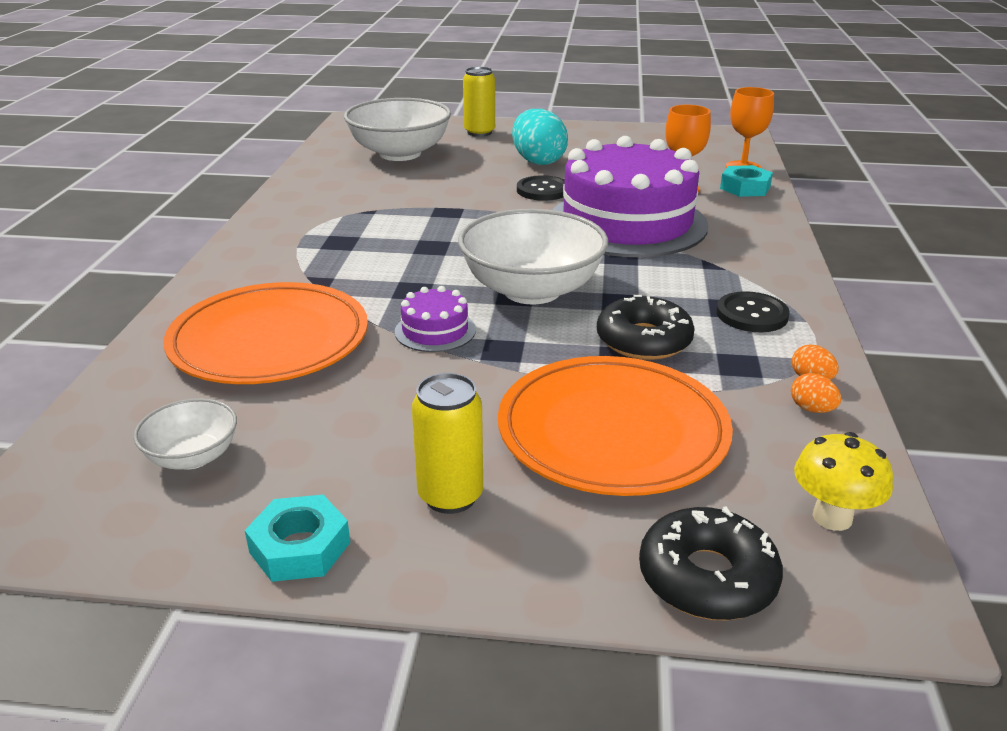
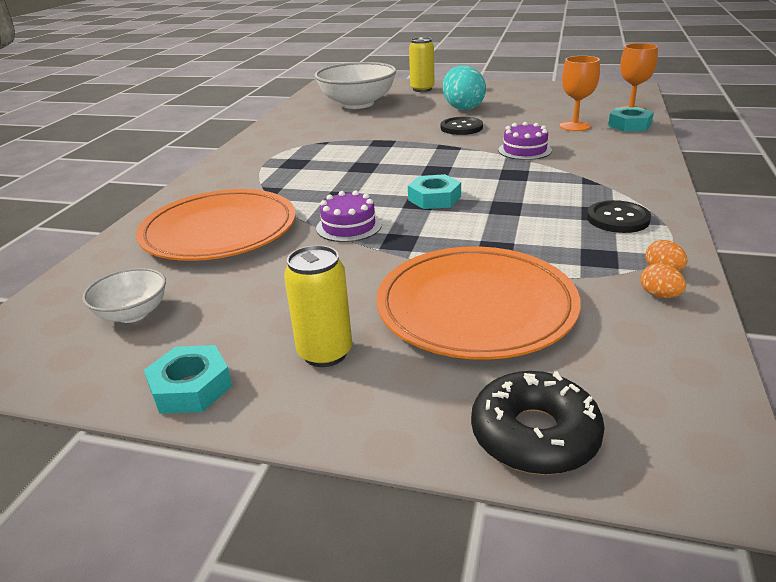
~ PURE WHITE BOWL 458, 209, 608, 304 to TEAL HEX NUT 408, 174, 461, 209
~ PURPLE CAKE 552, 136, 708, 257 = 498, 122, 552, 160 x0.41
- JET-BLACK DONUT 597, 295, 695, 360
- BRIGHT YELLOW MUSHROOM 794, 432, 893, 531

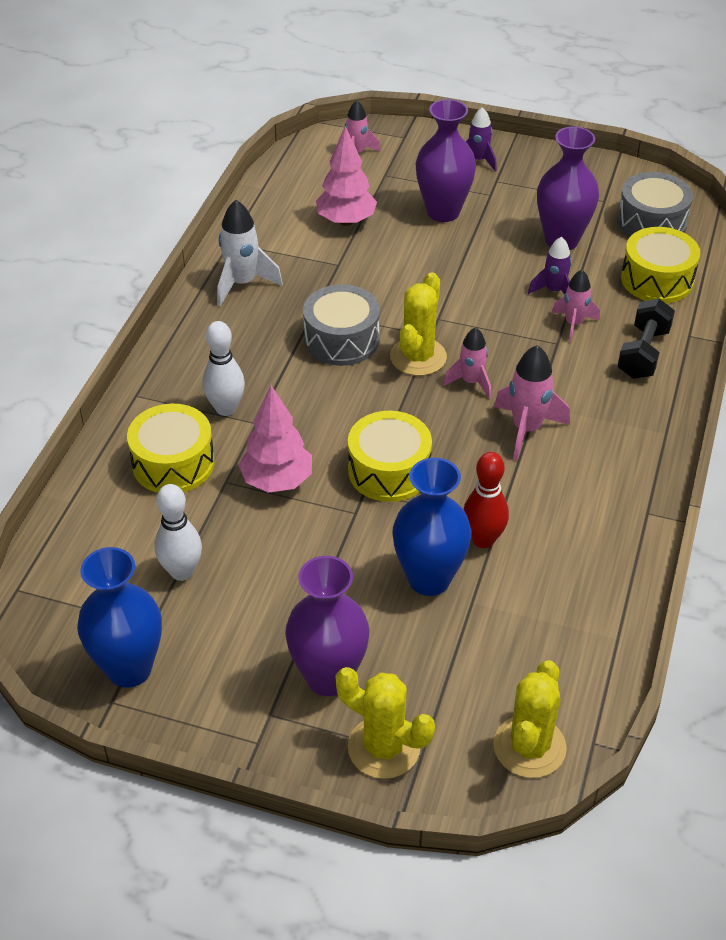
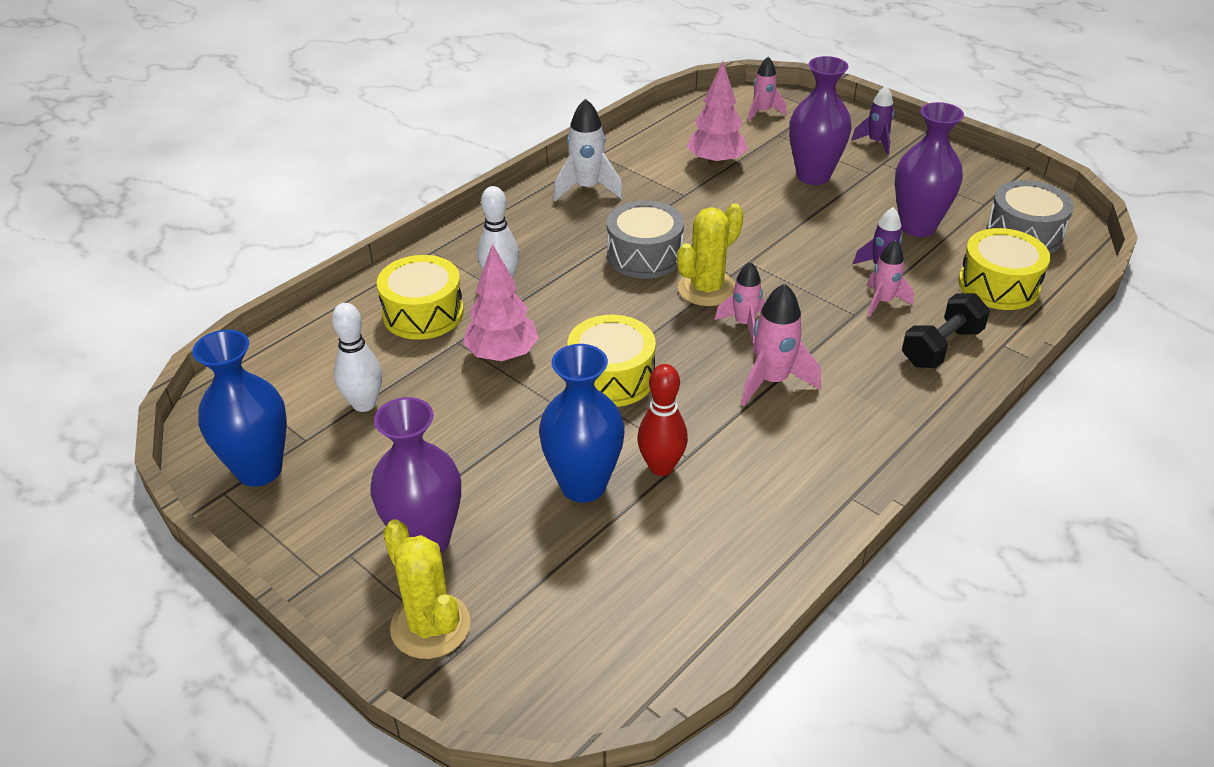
- BRIGHT YELLOW SAGUARO CACTUS 493, 660, 567, 778

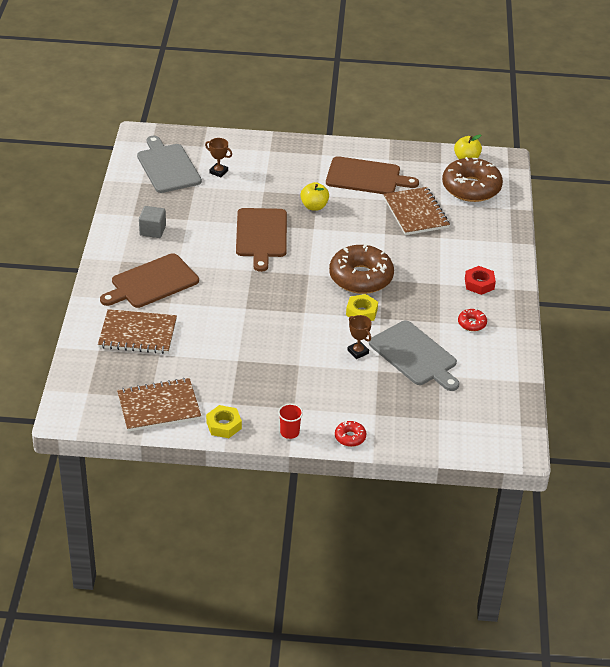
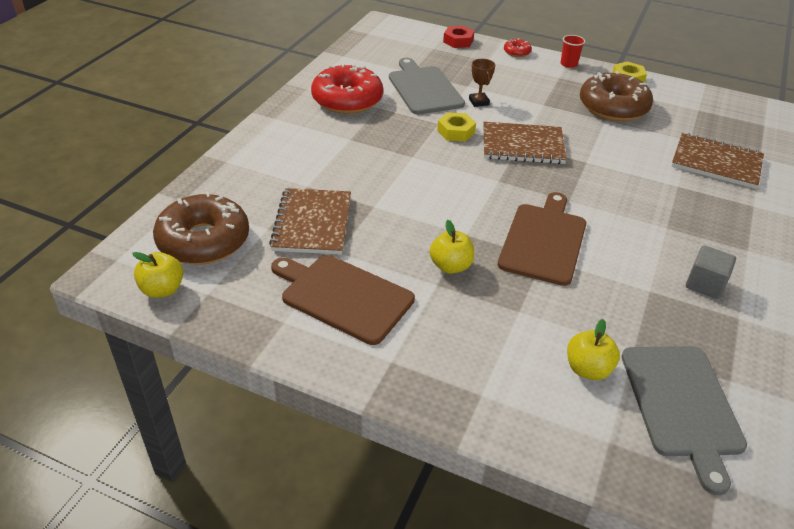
~ SCARLET DONUT 458, 309, 487, 331 = 311, 64, 383, 114 x2.28
~ SCARLET HEX NUT 465, 266, 496, 295 to 443, 26, 475, 48
~ RUSSET EXERCISE BOOK 117, 378, 201, 432 to 483, 122, 567, 164
~ RUSSET PRIZE CUP 205, 138, 232, 177 to BRIGHT YELLOW APPLE 567, 319, 620, 380
~ RUSSET DONUT 329, 244, 394, 294 to 580, 71, 653, 121
- RUSSET BREAD BOARD 100, 253, 199, 308

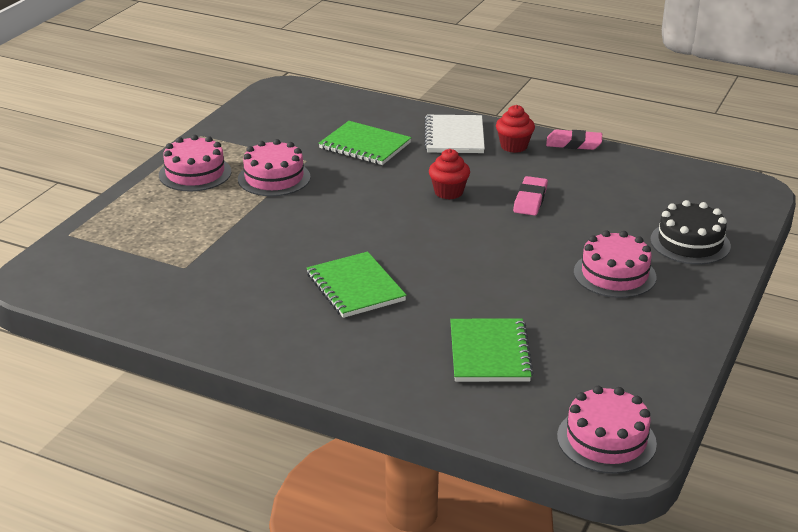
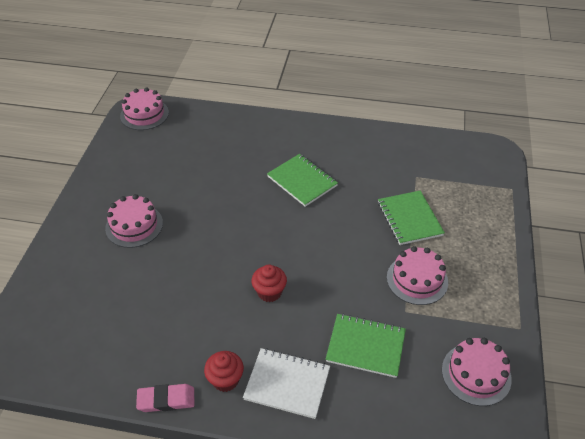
~ PURE WHITE EXERCISE BOOK 424, 115, 485, 153 = 243, 348, 330, 419 60 degrees counterclockwise
~ GREEN EXERCISE BOOK 450, 319, 533, 382 to 378, 190, 445, 245
~ ROSE-PINK CAKE 159, 135, 231, 192 to 442, 338, 512, 406
- ROSE-PINK ERASER 513, 176, 548, 216
- JET-BLACK CAKE 650, 200, 731, 265

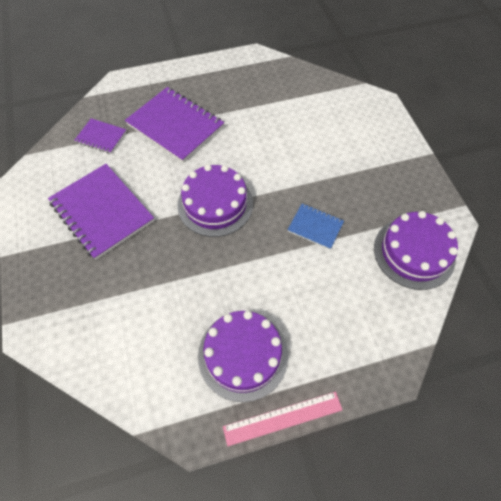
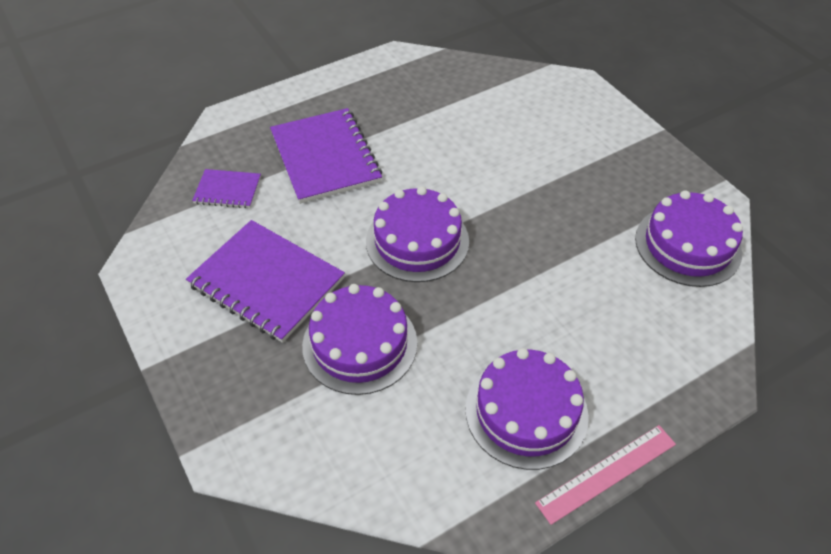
~ PURPLE EXERCISE BOOK 125, 87, 224, 162 = 270, 108, 382, 204 45 degrees clockwise
+ PURPLE CAKE 302, 284, 417, 395
- ROYAL BLUE EXERCISE BOOK 288, 203, 344, 249

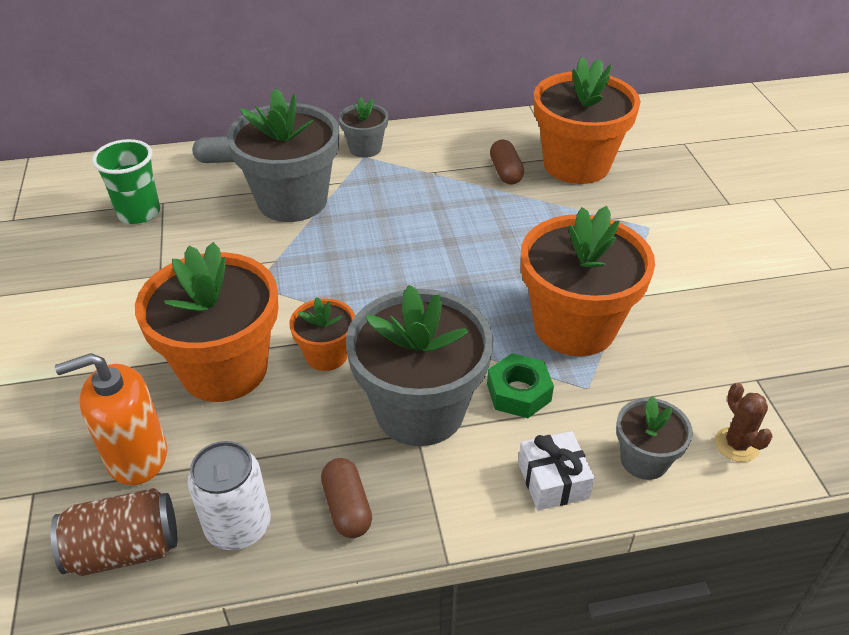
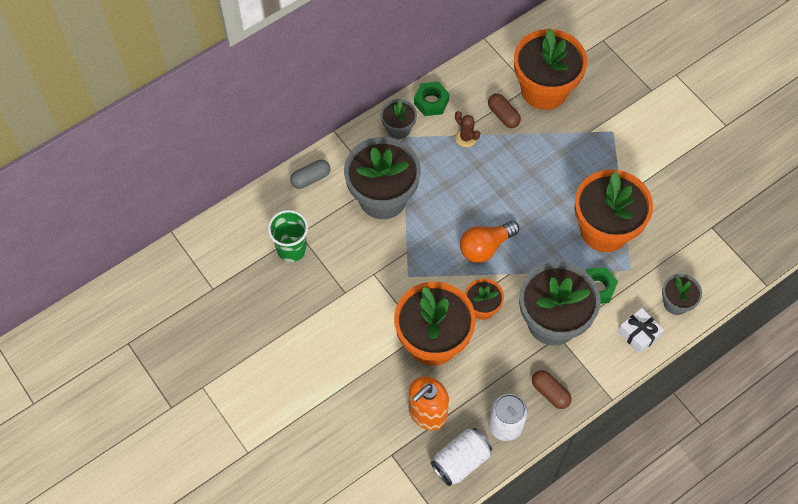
+ GREEN HEX NUT 414, 82, 450, 116
~ RUSSET SODA CAN 51, 488, 177, 576 to PURE WHITE SODA CAN 431, 428, 492, 486
~ RUSSET SAGUARO CACTUS 715, 383, 773, 462 to 455, 111, 480, 147
+ BRIGHT ORANGE LIGHTBULB 460, 221, 519, 263

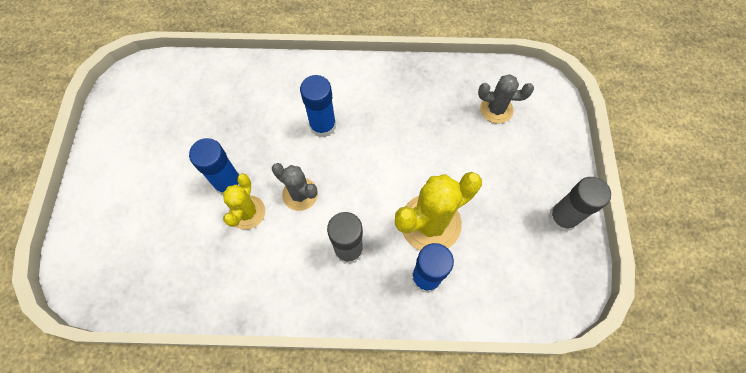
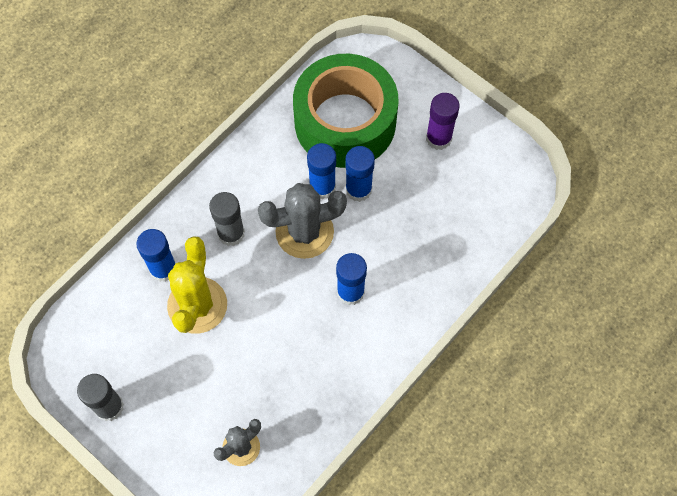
~ GRAY SAGUARO CACTUS 272, 163, 318, 211 = 258, 183, 347, 259 x1.68
+ GREEN TAPE 293, 54, 399, 168
~ BRIGHT YELLOW SAGUARO CACTUS 223, 174, 265, 230 to ROYAL BLUE GLUE 307, 143, 336, 199
+ PURPLE GLUE 426, 93, 460, 150

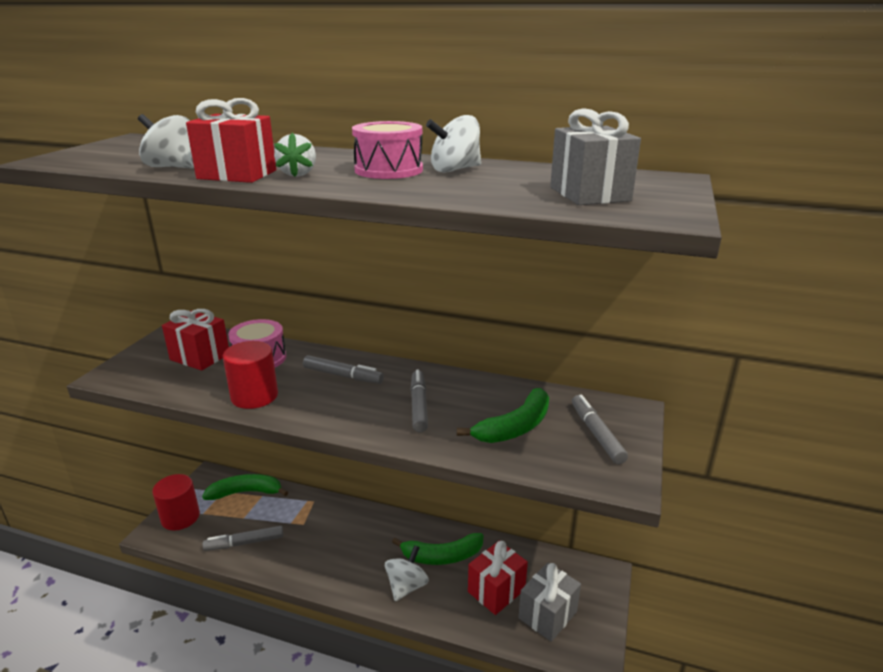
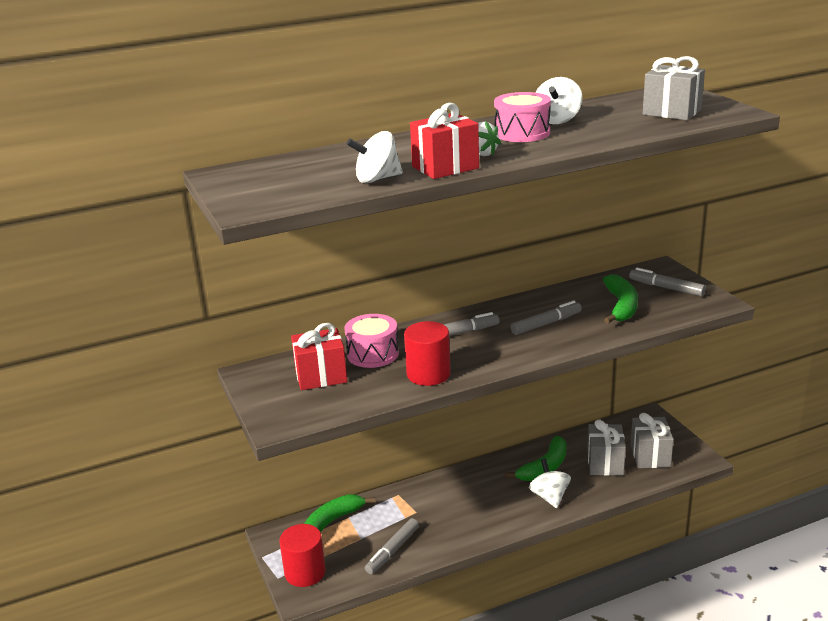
~ GRAY FELT PEN 410, 370, 428, 433 = 511, 300, 582, 335 105 degrees clockwise
~ SCARLET GIFT 468, 541, 528, 615 to GRAY GIFT 587, 419, 626, 476

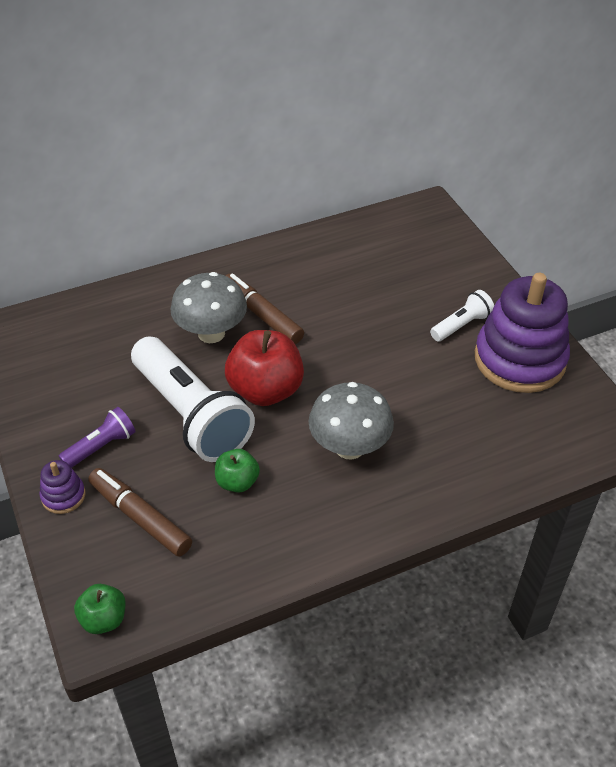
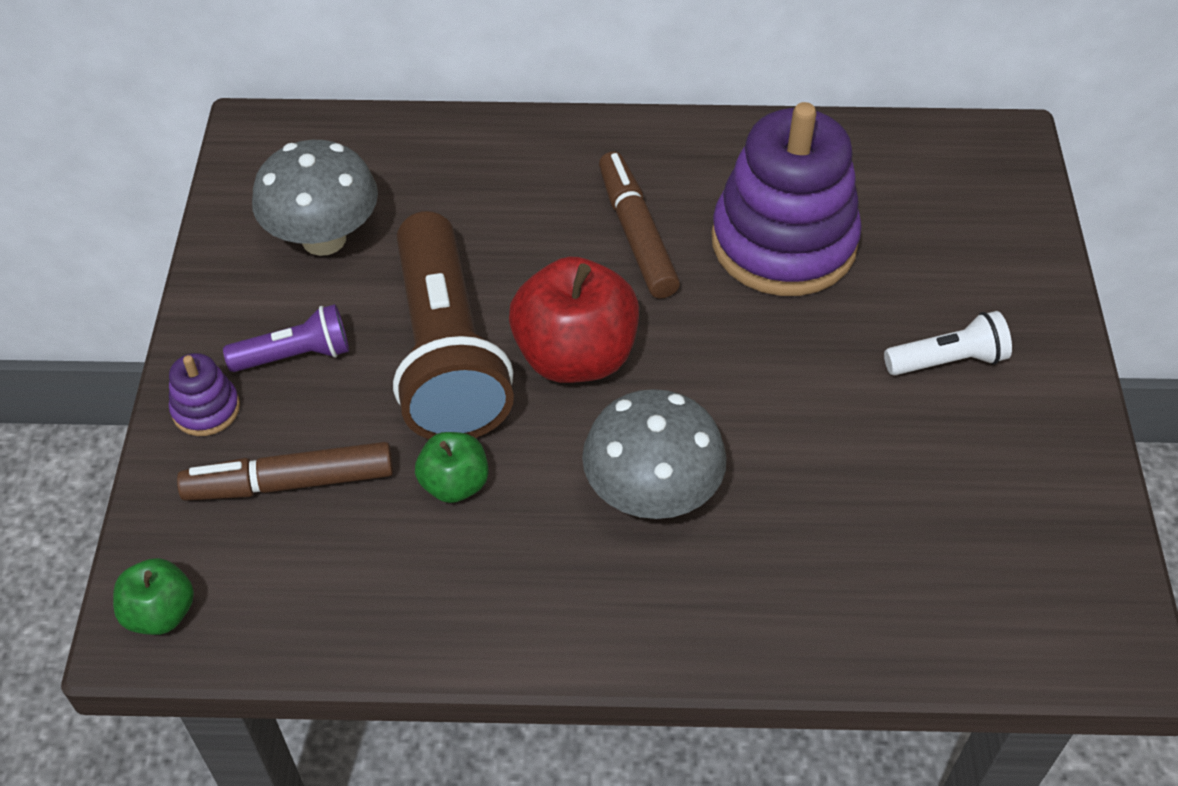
~ RUSSET FELT PEN 88, 468, 192, 557 = 177, 442, 393, 501 75 degrees counterclockwise
~ GRAY MUSHROOM 170, 272, 247, 343 to 252, 140, 378, 256
~ PURE WHITE FLASHLIGHT 131, 337, 255, 462 to RUSSET FLASHLIGHT 393, 211, 514, 439
~ PURPLE STACKING RINGS 475, 273, 570, 393 to 711, 102, 862, 296

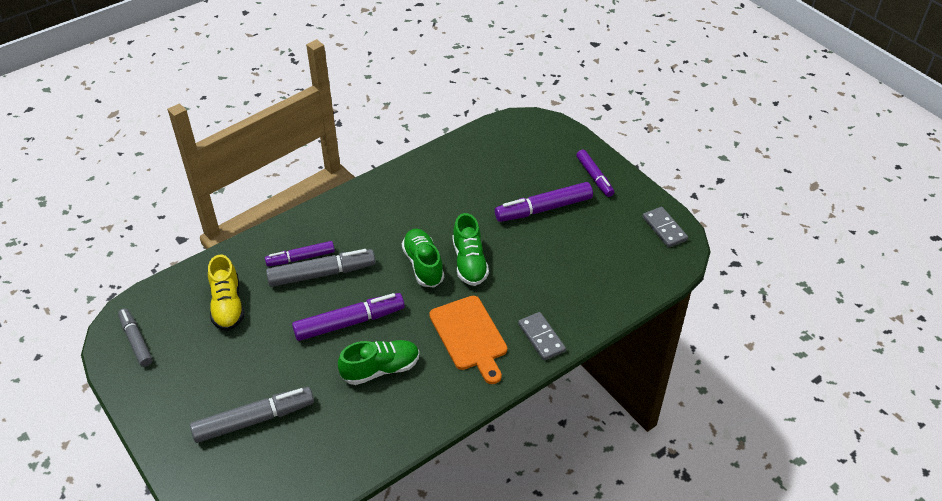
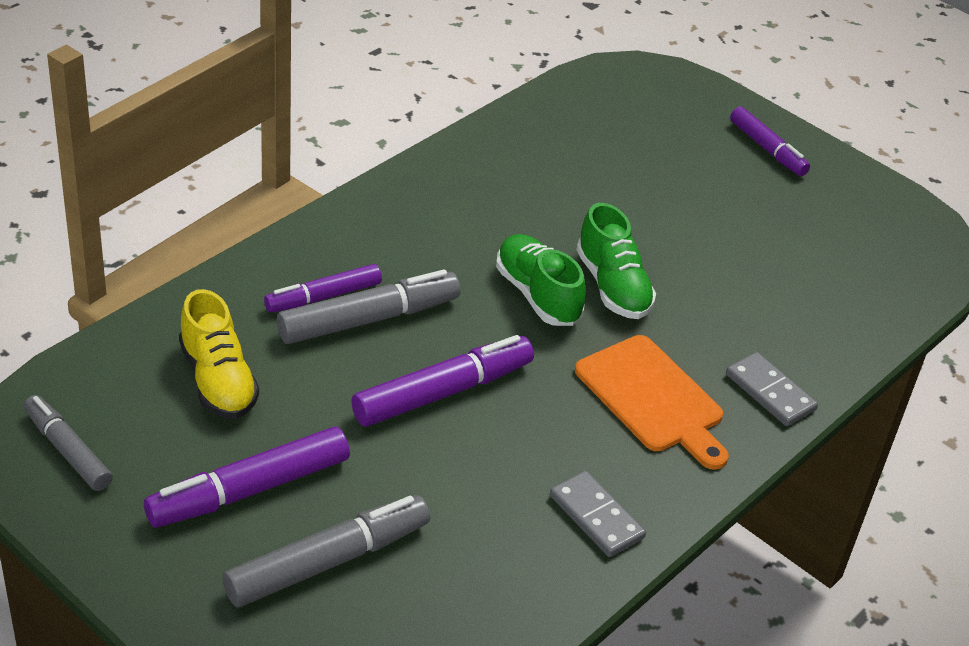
~ PURPLE FELT PEN 495, 182, 593, 222 to 144, 426, 350, 528
~ GRAY DOMINO TILE 643, 207, 688, 247 to 550, 471, 646, 557
- GREEN SHOE 338, 340, 420, 385

